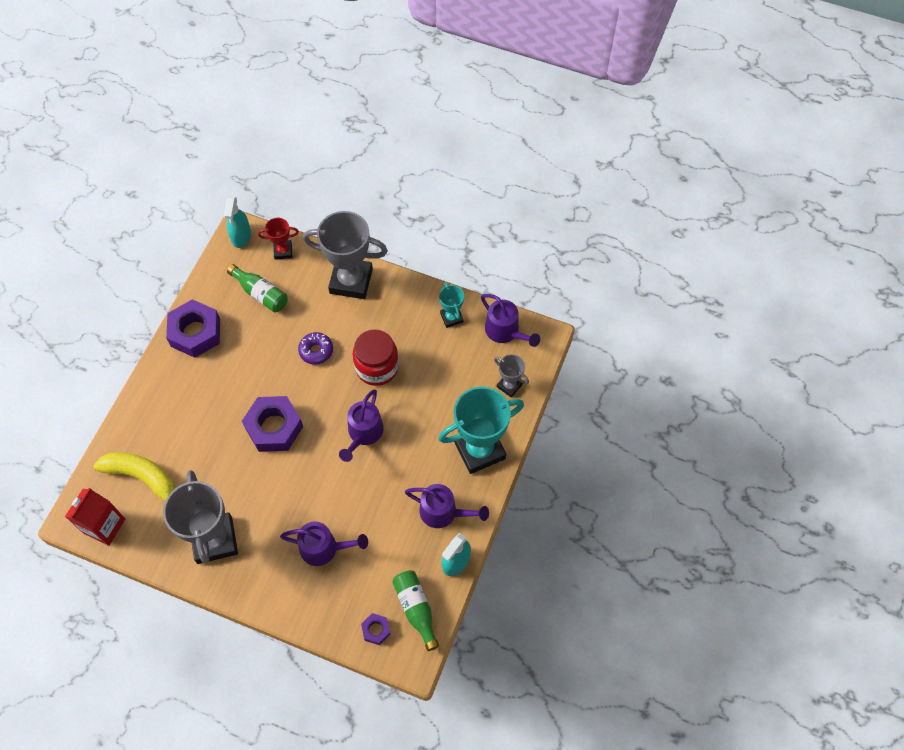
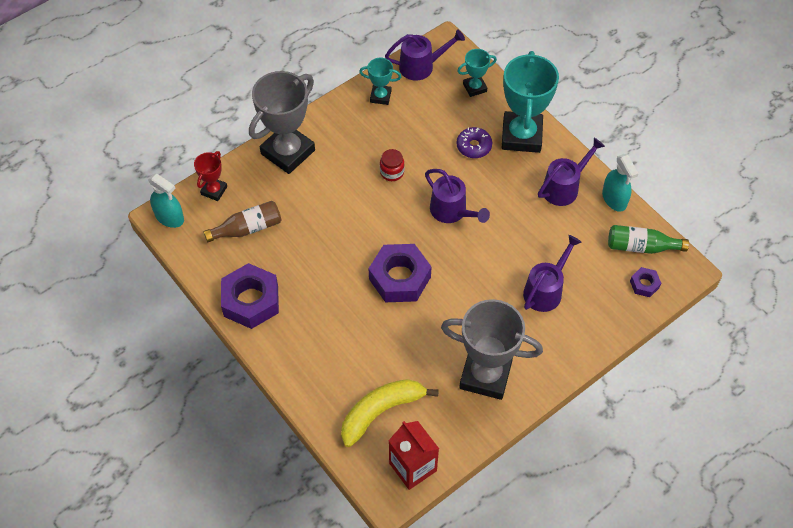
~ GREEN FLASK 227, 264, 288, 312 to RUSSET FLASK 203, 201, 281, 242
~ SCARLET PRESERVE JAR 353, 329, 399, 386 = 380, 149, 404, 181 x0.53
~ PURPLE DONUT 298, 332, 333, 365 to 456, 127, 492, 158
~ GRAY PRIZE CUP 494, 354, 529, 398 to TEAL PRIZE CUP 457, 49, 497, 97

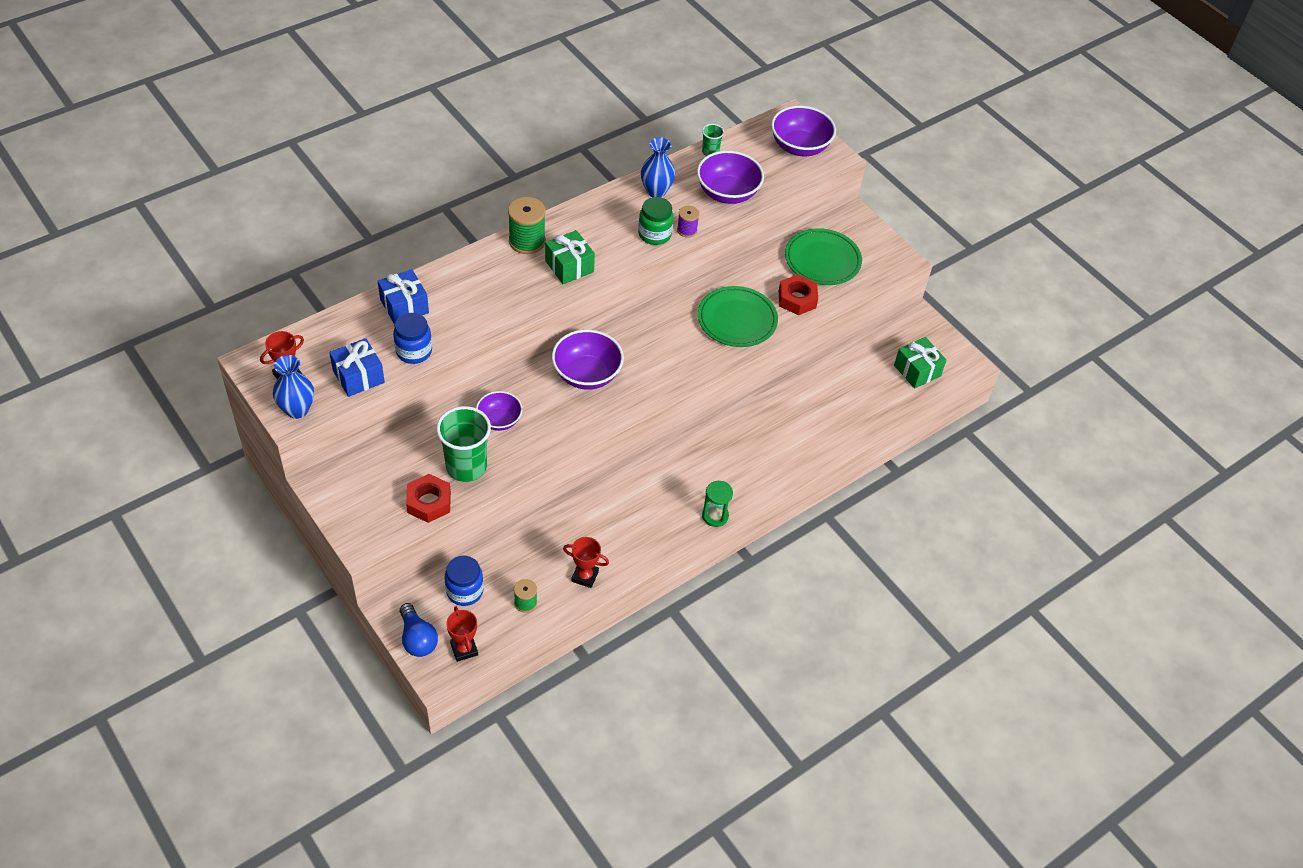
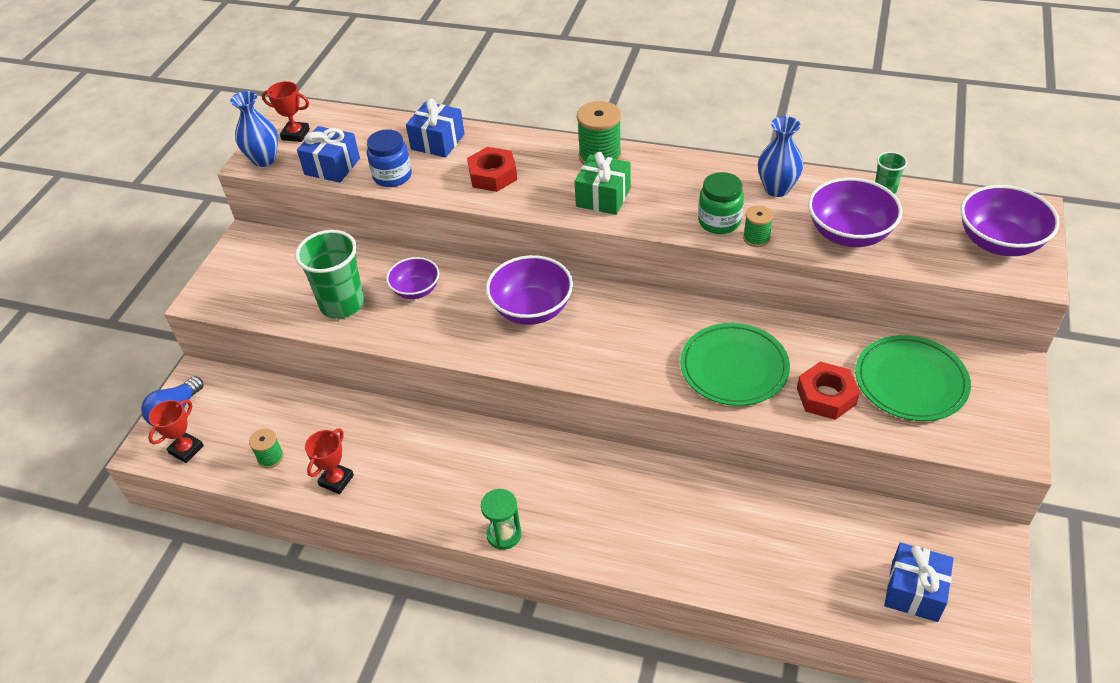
~ SCARLET PRIZE CUP 563, 537, 609, 588 = 305, 429, 354, 494 45 degrees clockwise
~ SCARLET HEX NUT 406, 474, 451, 523 to 467, 147, 517, 192
~ PURPLE BOBBIN 677, 206, 699, 238 to GREEN BOBBIN 743, 205, 773, 247
~ GREEN GIFT 894, 337, 947, 389 to ROYAL BLUE GIFT 884, 543, 954, 622
- ROYAL BLUE PRESERVE JAR 445, 556, 484, 606

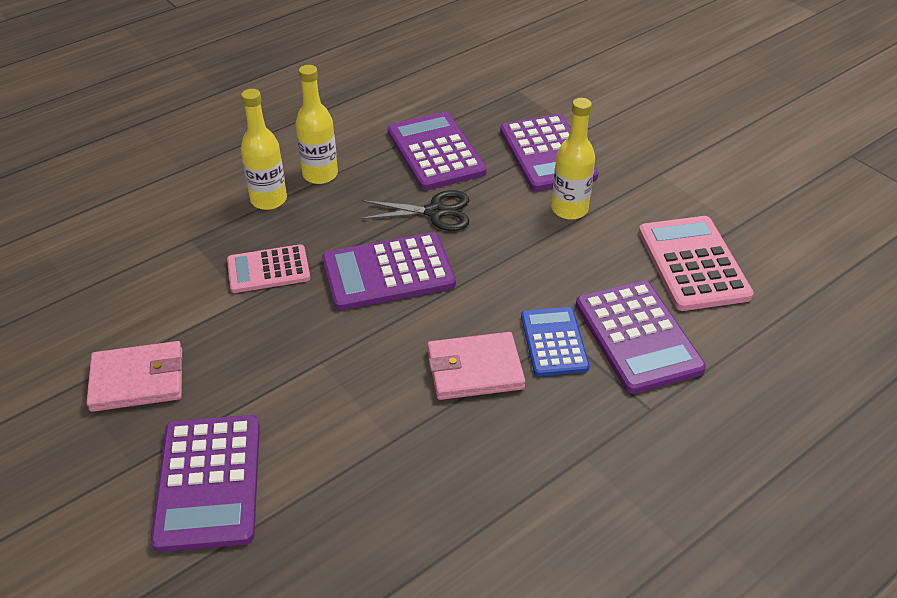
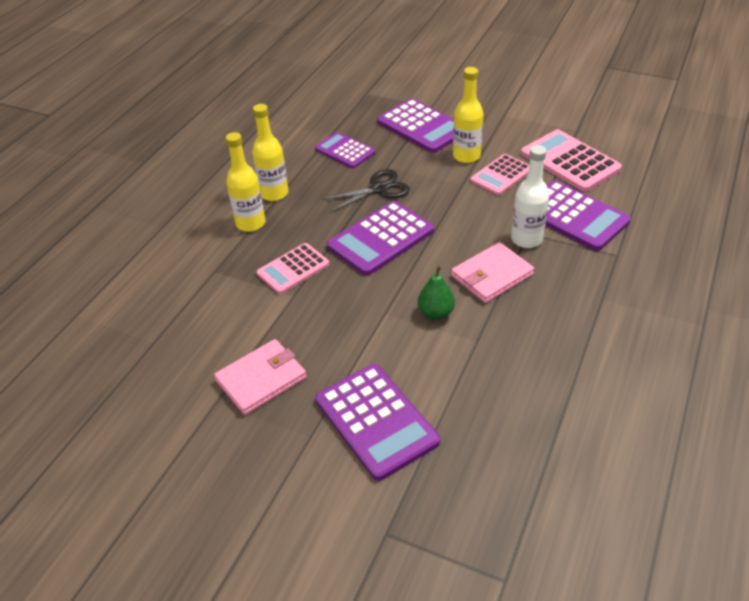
~ PURPLE POCKET CALCULATOR 387, 112, 487, 190 = 315, 132, 375, 168 x0.65
+ GREEN PEAR FRUIT 418, 266, 455, 319
+ ROSE-PINK POCKET CALCULATOR 471, 154, 529, 195
~ ROYAL BLUE POCKET CALCULATOR 521, 307, 589, 376 to PURE WHITE FLASK 511, 145, 549, 248

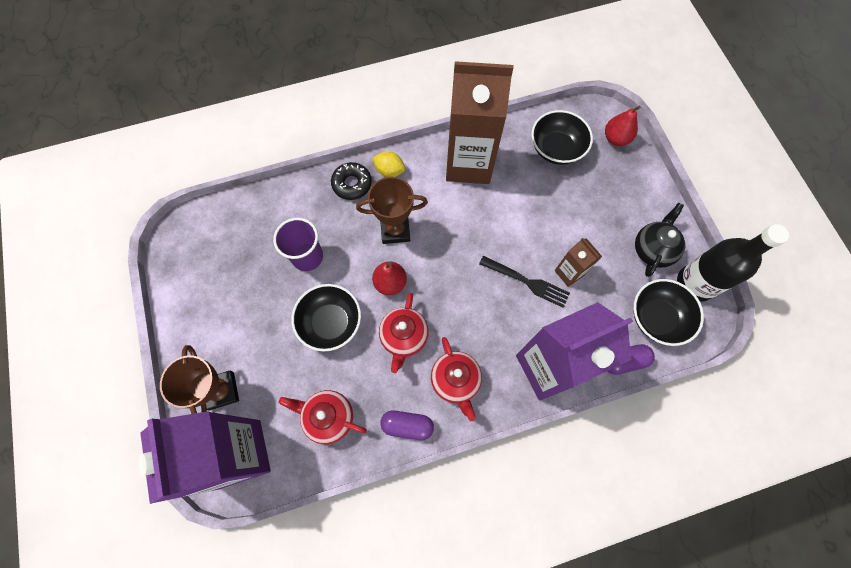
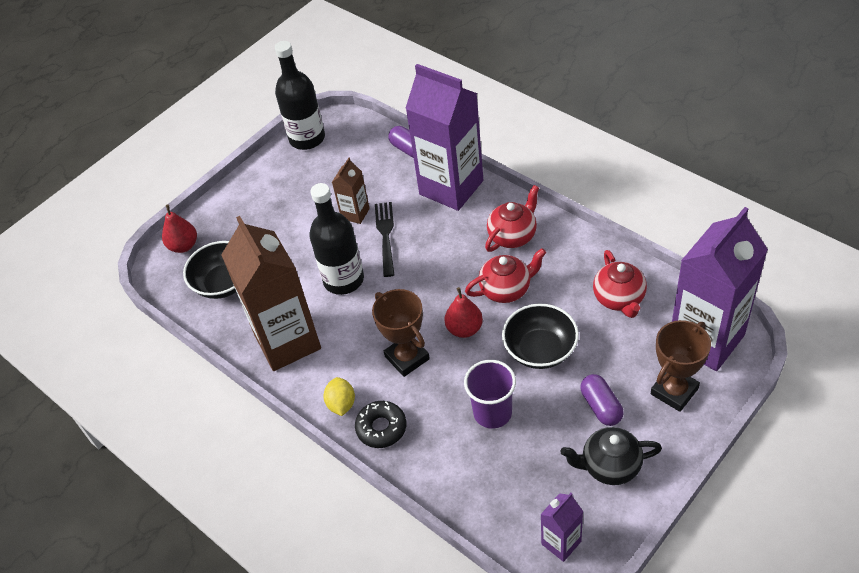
+ JET-BLACK FLASK 309, 183, 364, 295
+ PURPLE CARTON 540, 493, 583, 562
~ JET-BLACK TEA POT 635, 203, 685, 277 to 560, 427, 662, 485
~ PURPLE PILL 380, 410, 434, 440 to 580, 374, 624, 426
- JET-BLACK BOWL 634, 279, 704, 346

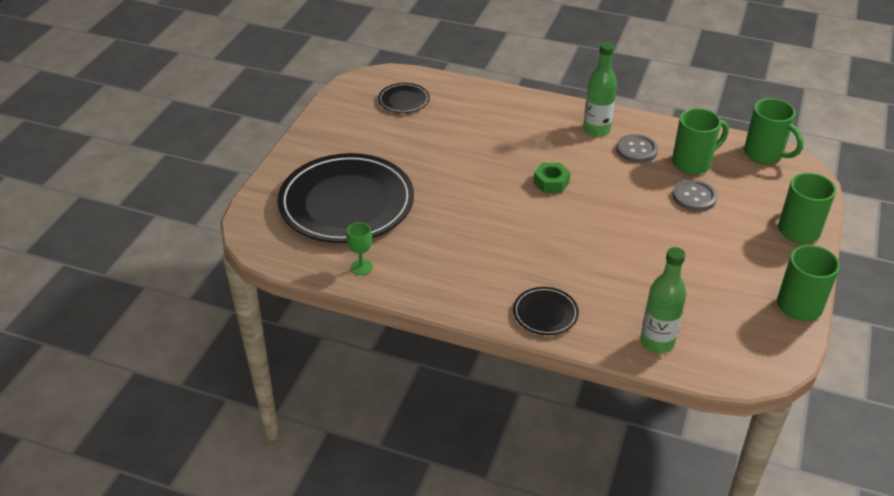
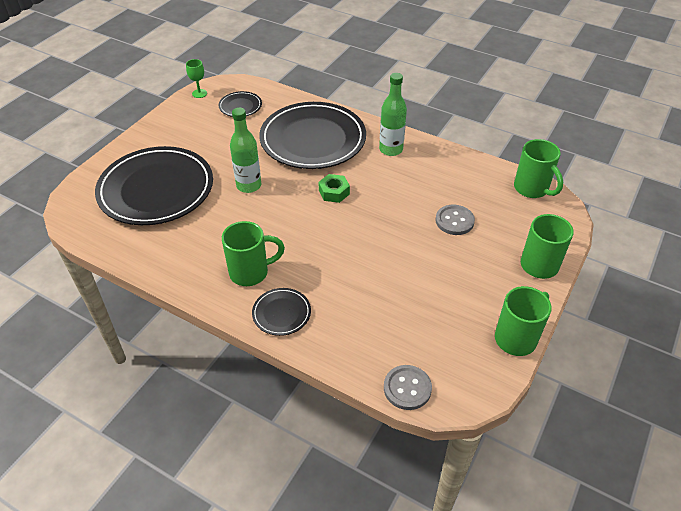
~ GREEN WINE GLASS 346, 222, 373, 275 to 186, 59, 207, 98
~ GREEN MUG 672, 108, 729, 175 to 222, 221, 285, 286
~ GREEN FLASK 640, 247, 686, 353 to 230, 108, 261, 193
+ JET-BLACK PLATE 259, 102, 366, 169
~ GRAY SEWING BUTTON 617, 134, 658, 163 to 384, 365, 432, 410

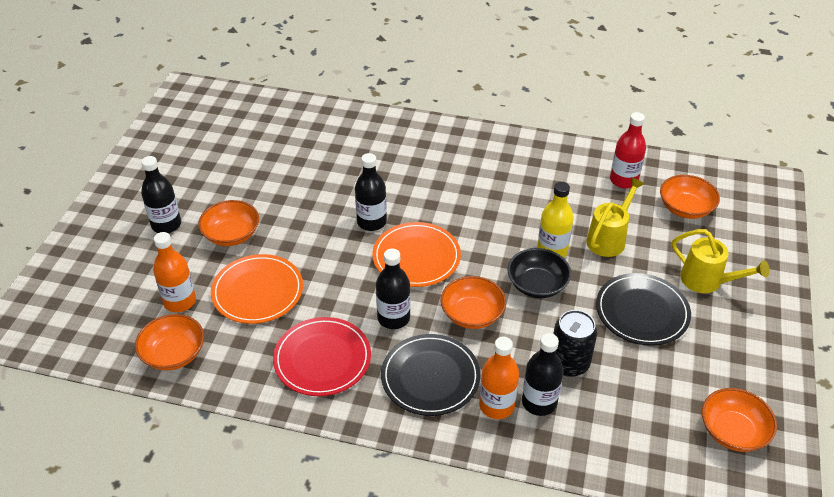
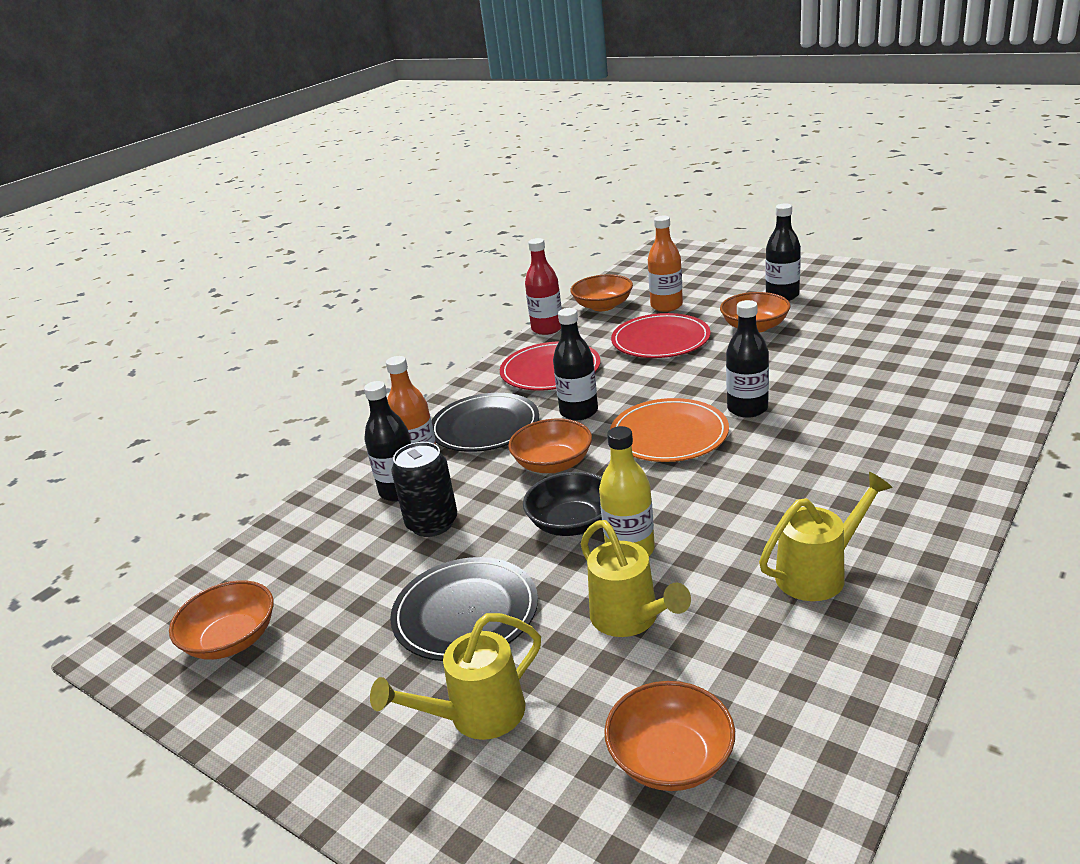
~ SCARLET FLASK 610, 112, 646, 189 to 525, 238, 562, 335
~ BRIGHT ORANGE PLATE 211, 254, 303, 324 to SCARLET PLATE 611, 313, 711, 358
+ BRIGHT YELLOW WATERING POT 759, 472, 893, 601

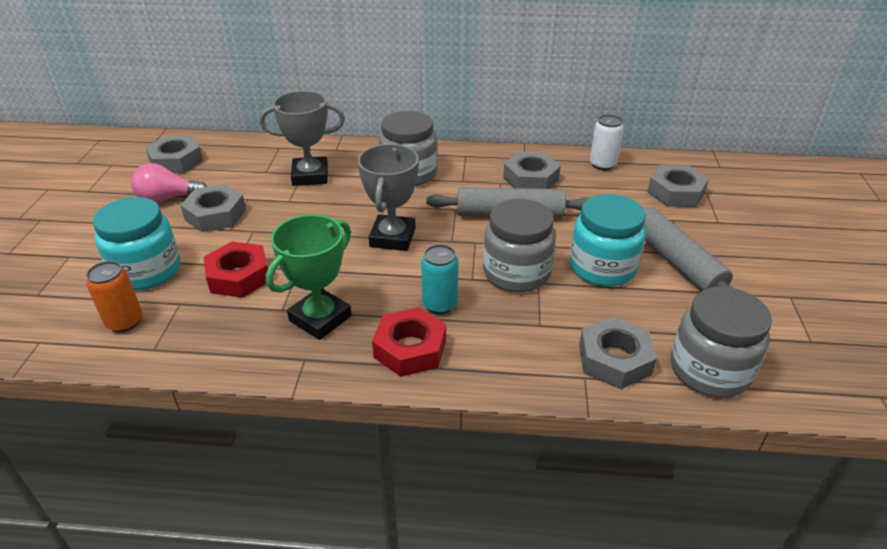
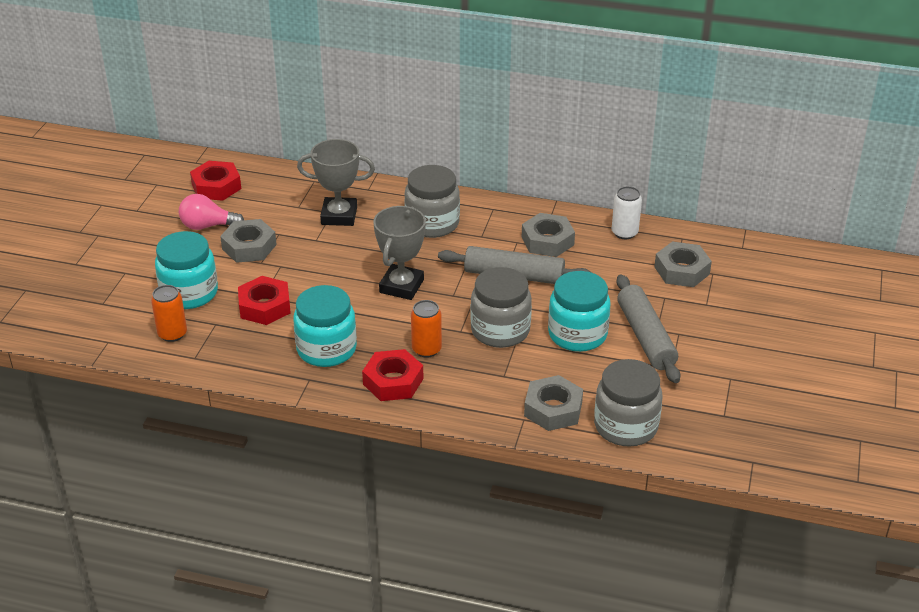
~ GRAY HEX NUT 145, 136, 203, 173 to SCARLET HEX NUT 190, 161, 241, 201
~ GREEN PRIZE CUP 266, 215, 351, 340 to TEAL PRESERVE JAR 293, 285, 357, 367
~ TEAL SODA CAN 421, 244, 459, 314 to BRIGHT ORANGE SODA CAN 411, 300, 442, 358

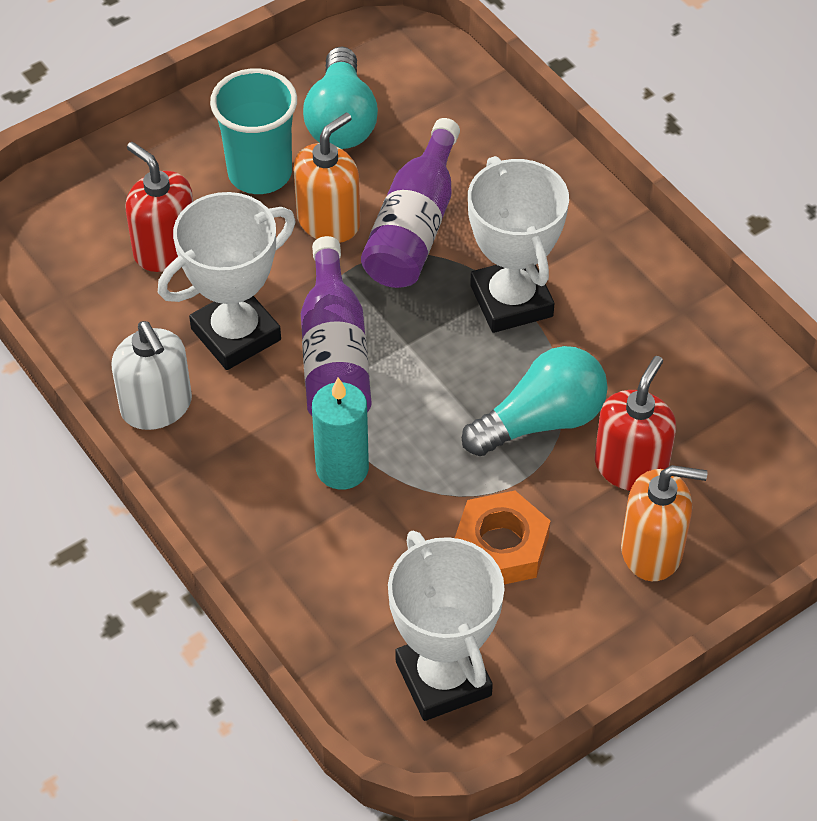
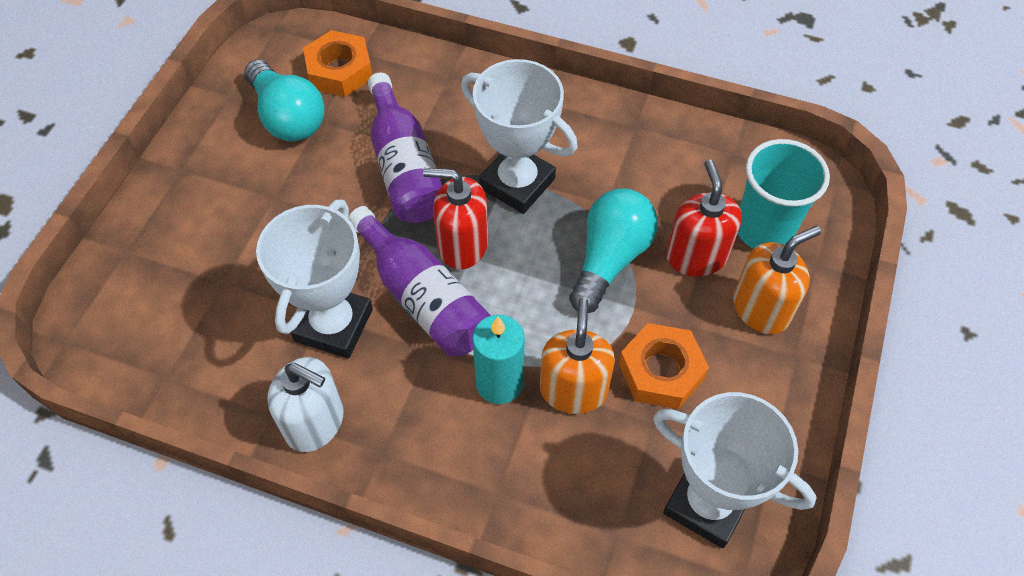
+ BRIGHT ORANGE HEX NUT 303, 30, 372, 97
~ SCARLET SOAP PUMP 126, 142, 193, 272 to 423, 168, 488, 270
~ BRIGHT ORANGE SOAP PUMP 293, 113, 360, 243 to 540, 298, 615, 414
~ TEAL TUMBLER 210, 69, 297, 194 to 738, 139, 830, 249

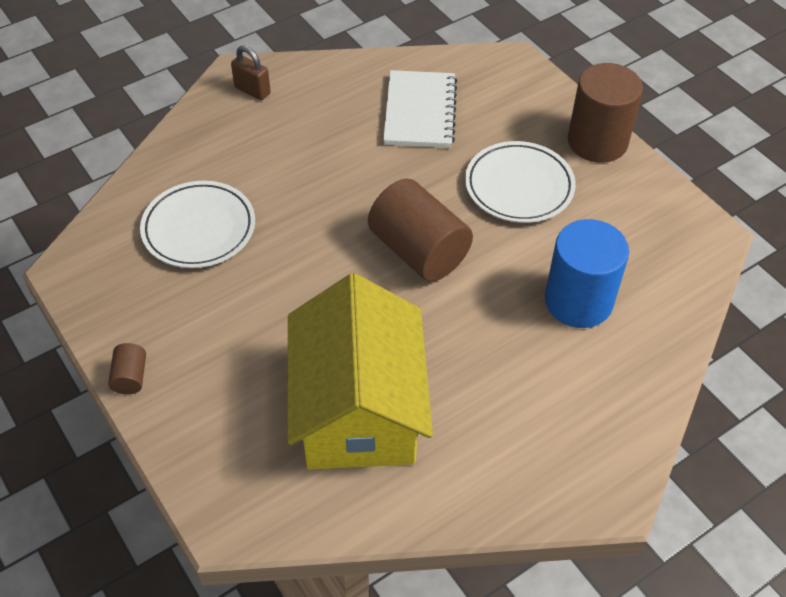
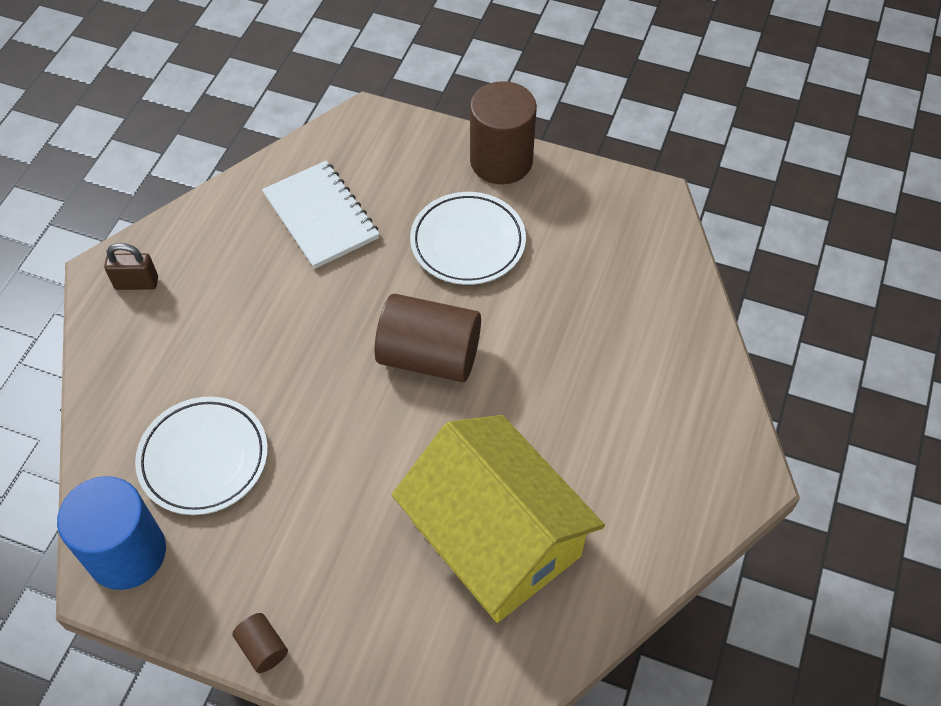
~ ROYAL BLUE SOLID CYLINDER 545, 219, 629, 328 to 57, 476, 166, 590

